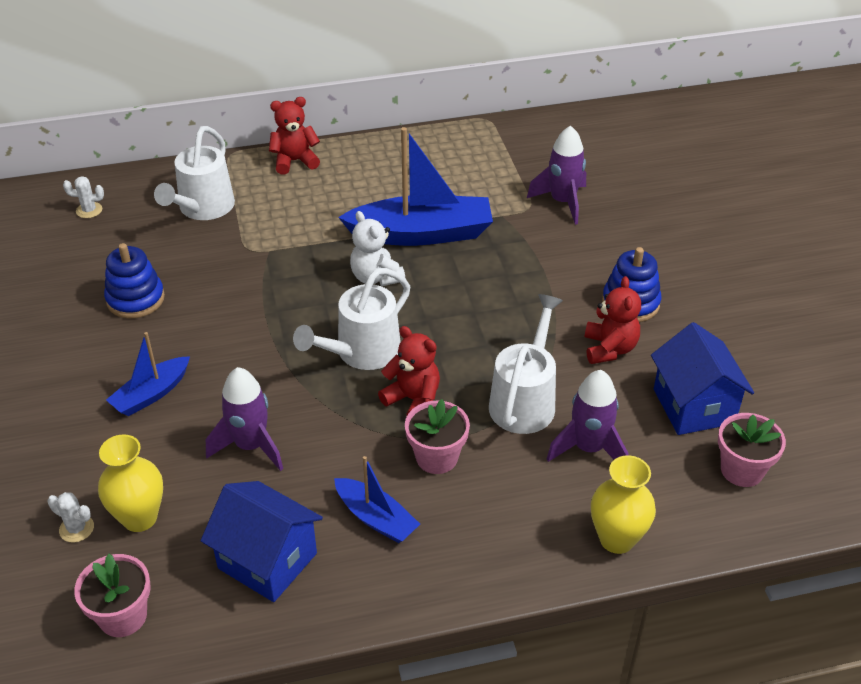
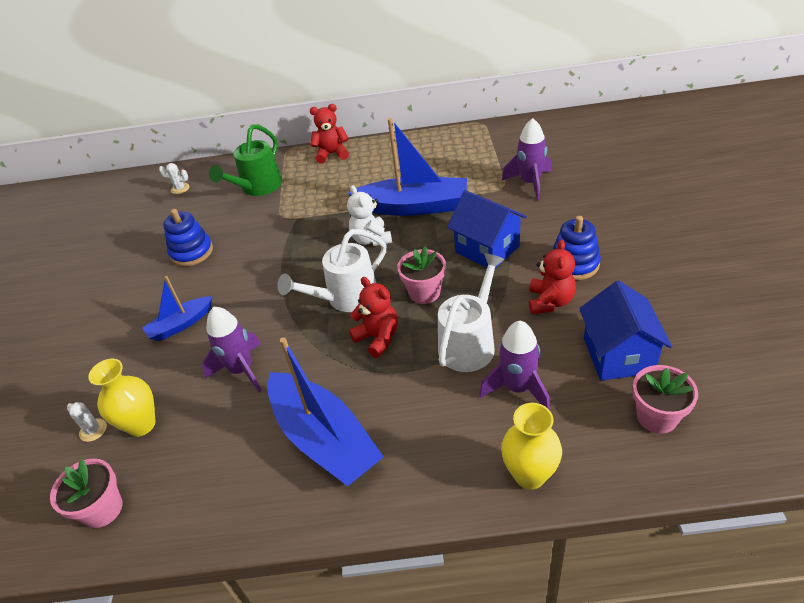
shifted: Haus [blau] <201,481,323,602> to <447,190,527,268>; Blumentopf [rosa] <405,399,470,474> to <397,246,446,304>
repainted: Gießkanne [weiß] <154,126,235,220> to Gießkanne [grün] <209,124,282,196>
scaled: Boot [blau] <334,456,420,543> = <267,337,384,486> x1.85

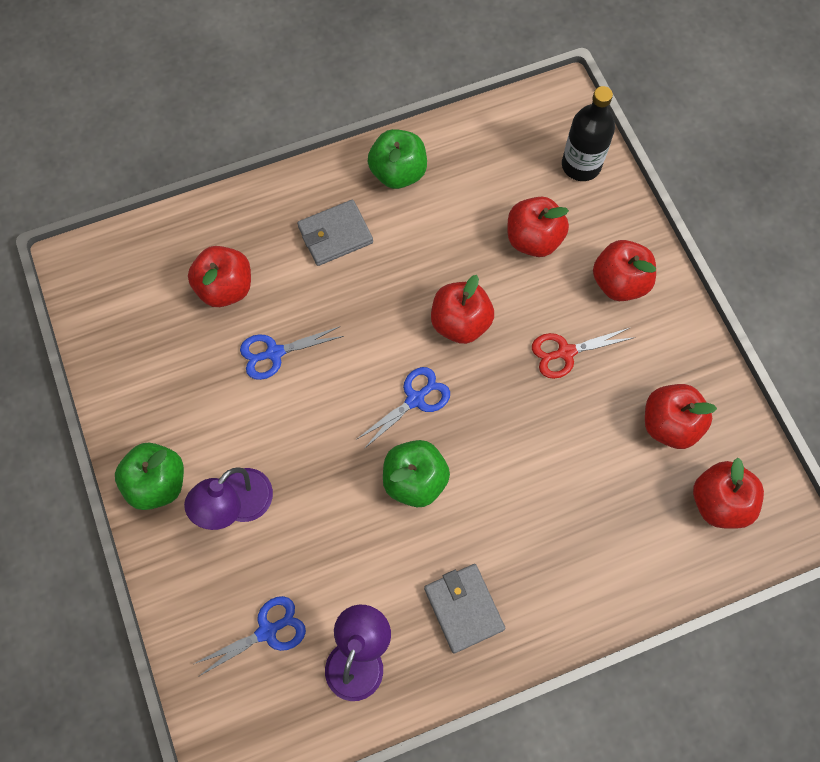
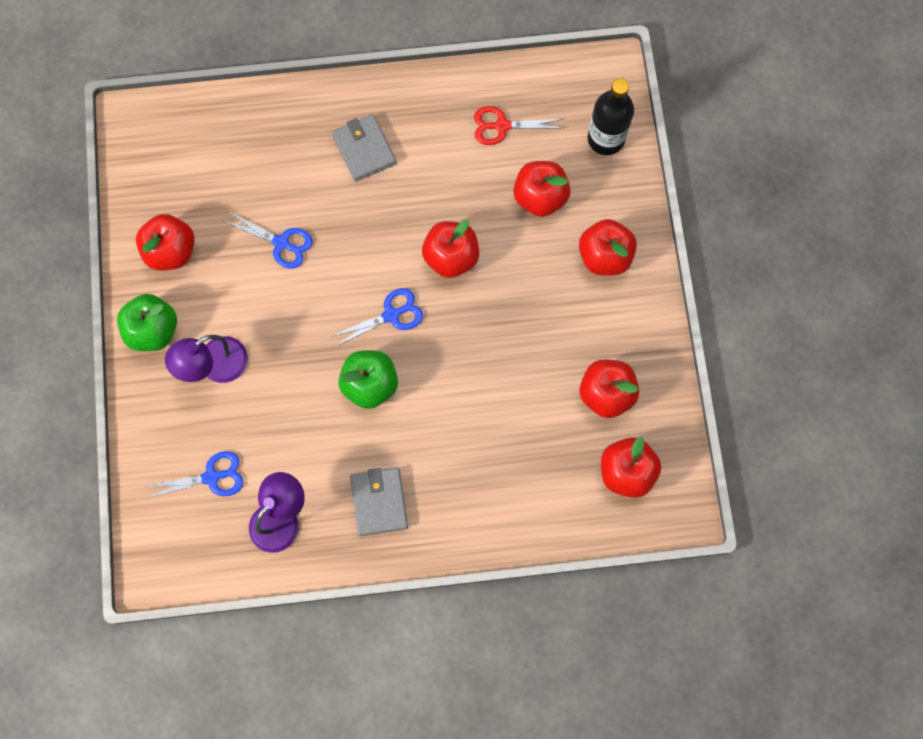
gone: Apfel [grün] <368,129,427,189>
shifted: Apfel [rot] <188,246,251,307> to <136,214,195,271>; Schere [rot] <532,327,635,379> to <474,106,563,145>
rotated: Schere [blau] <240,326,344,380> = <224,212,313,269> 150 degrees counterclockwise; Geldbörse [grau] <297,200,373,266> = <332,114,396,182> 75 degrees clockwise

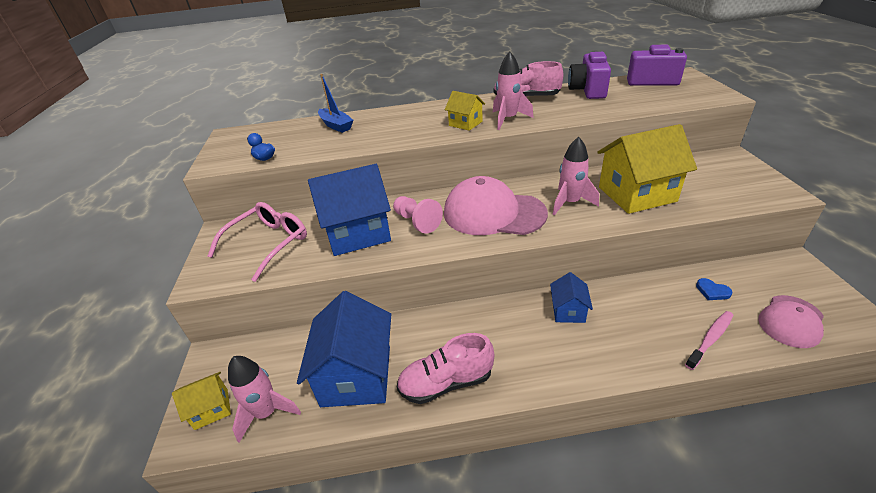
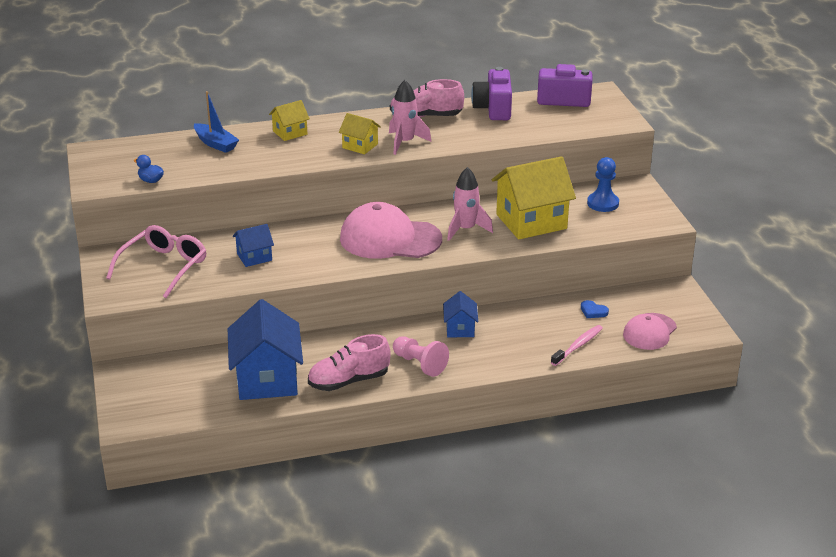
gone: Rakete [rosa] <228,356,301,443>
new: Bauer [blau] <587,157,619,212>
shifted: Haus [gelb] <172,372,231,430> to <269,100,310,141>; Bauer [rosa] <393,196,443,234> to <393,336,449,377>
scaled: Haus [blau] <308,164,391,256> = <233,224,274,267> x0.50

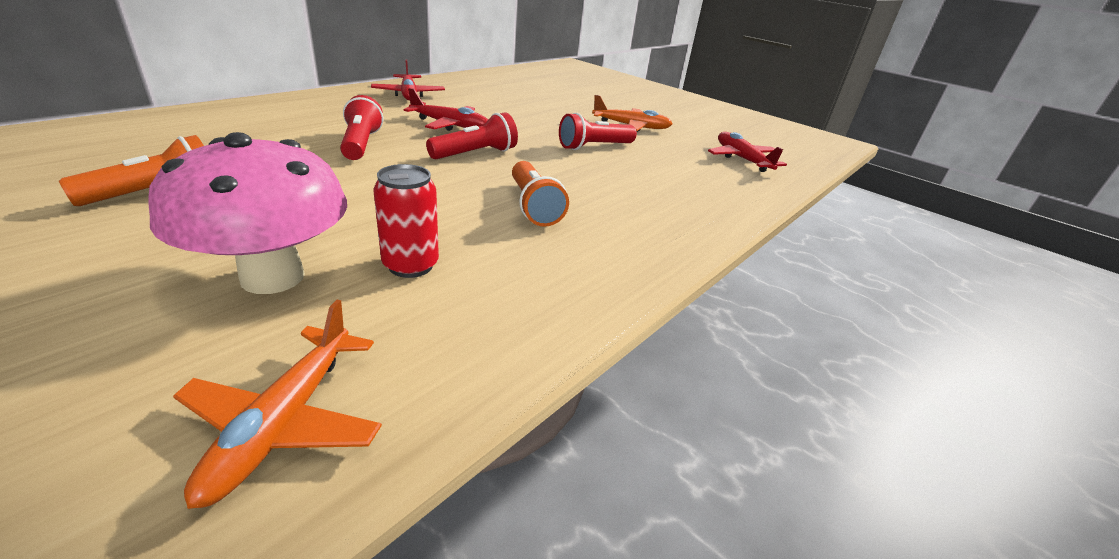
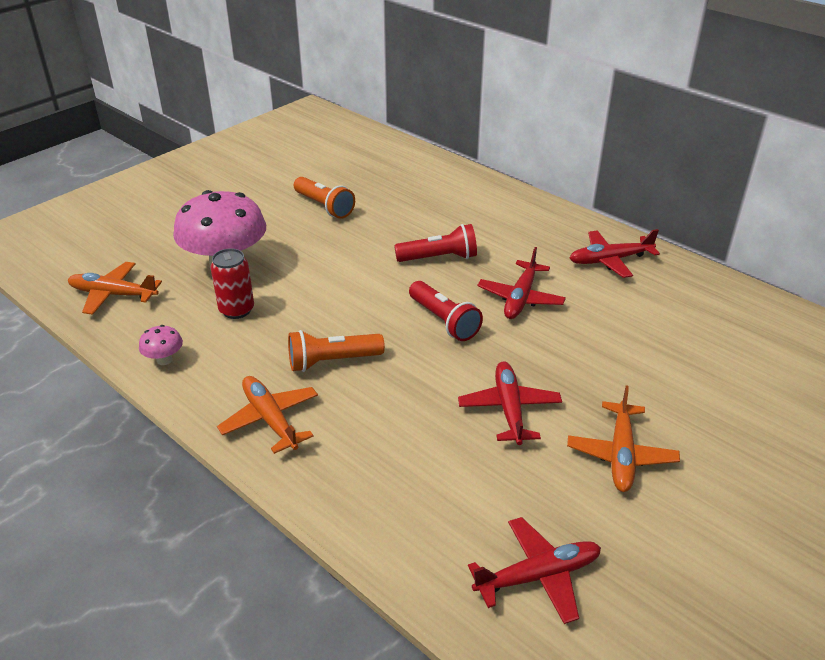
new: Pilz [rosa] <139,325,183,365>; Flugzeug [orange] <217,376,318,454>
swapped: Taschenlampe [rot] <559,113,637,150> to Flugzeug [rot] <458,361,562,445>

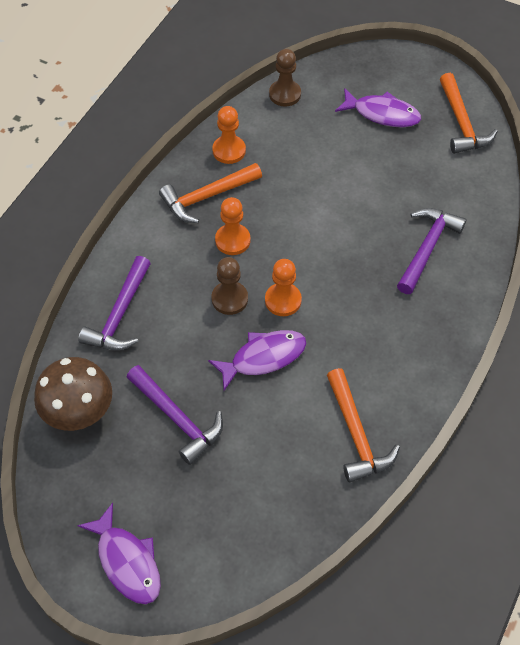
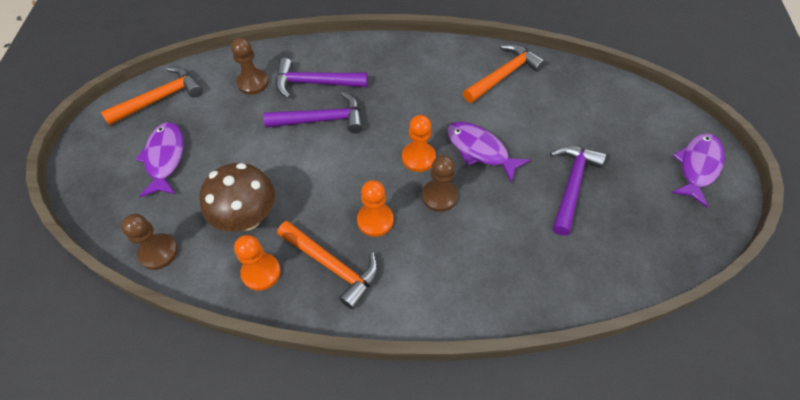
new: Bauer [braun] <231,38,269,95>
shifted: Pilz [braun] <34,357,112,431> to <200,163,275,232>; Hammer [lila] <78,256,151,351> to <263,92,363,133>

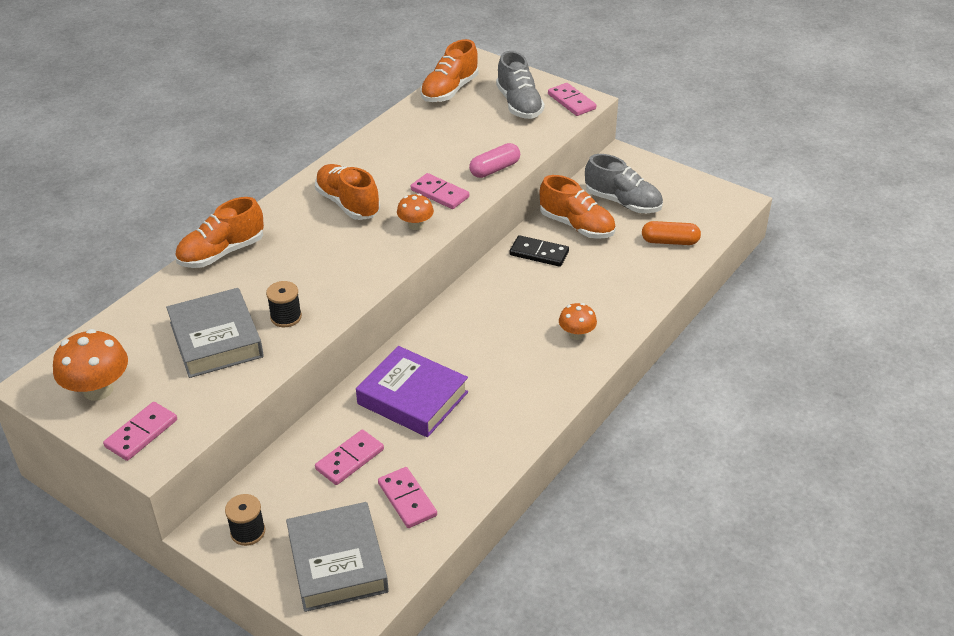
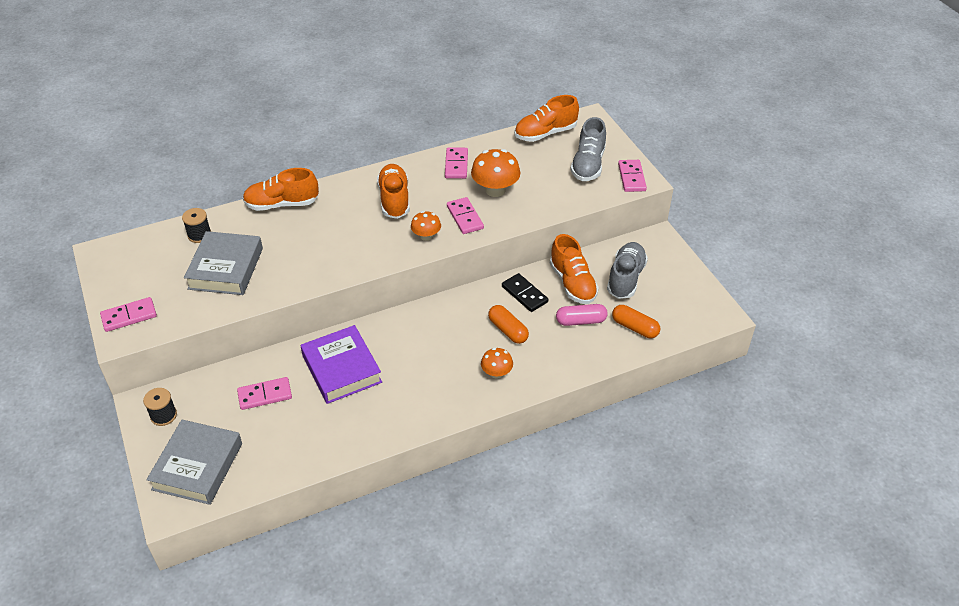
new: Kapsel [orange] <488,305,529,344>
shifted: Pilz [orange] <53,329,128,401> to <471,149,520,197>; Garnrolle [schwarz] <266,281,302,327> to <182,208,211,243>; Dominostein [rosa] <378,467,437,528> to <445,147,468,179>; Kapsel [rosa] <469,143,520,178> to <556,304,608,326>
rotated: Schuh [grau] <585,154,663,213> = <607,242,648,299> 135 degrees counterclockwise

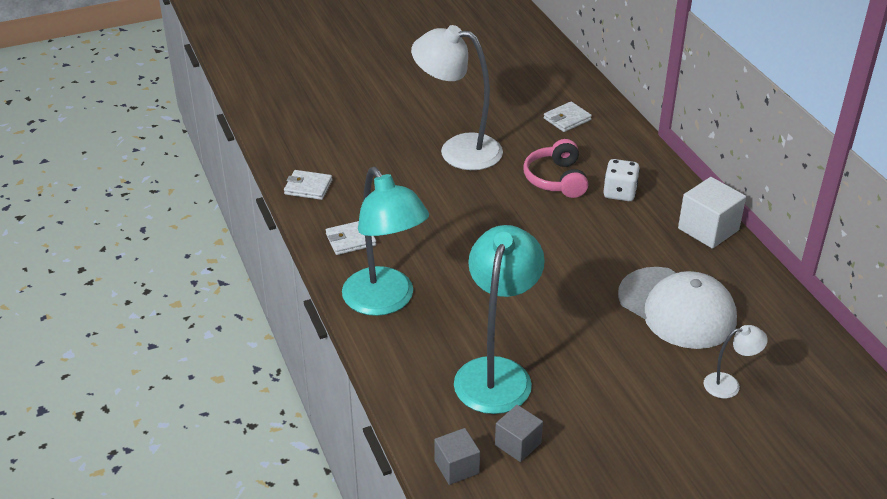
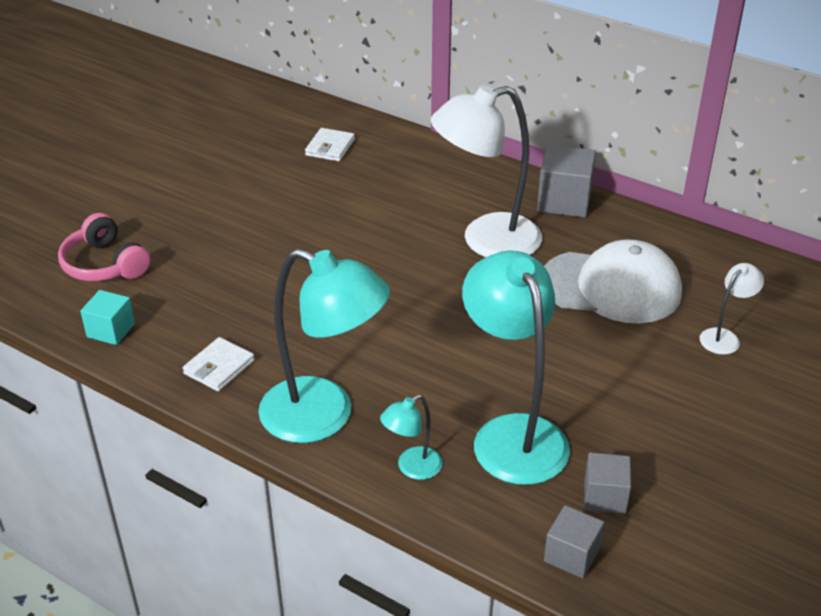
gone: Spielwürfel [weiß] <603,159,640,201>
new: Lampe [türkis] <380,394,443,480>
shifted: Lampe [weiß] <411,25,503,170> to <431,85,542,257>; Kopfhörer [rosa] <524,139,588,198> to <58,213,150,281>
swapped: Geldbörse [weiß] <284,170,332,200> to Kubus [türkis] <80,290,135,345>
repainted: Kubus [weiß] <678,177,746,249> to Kubus [grau] <537,145,596,218>

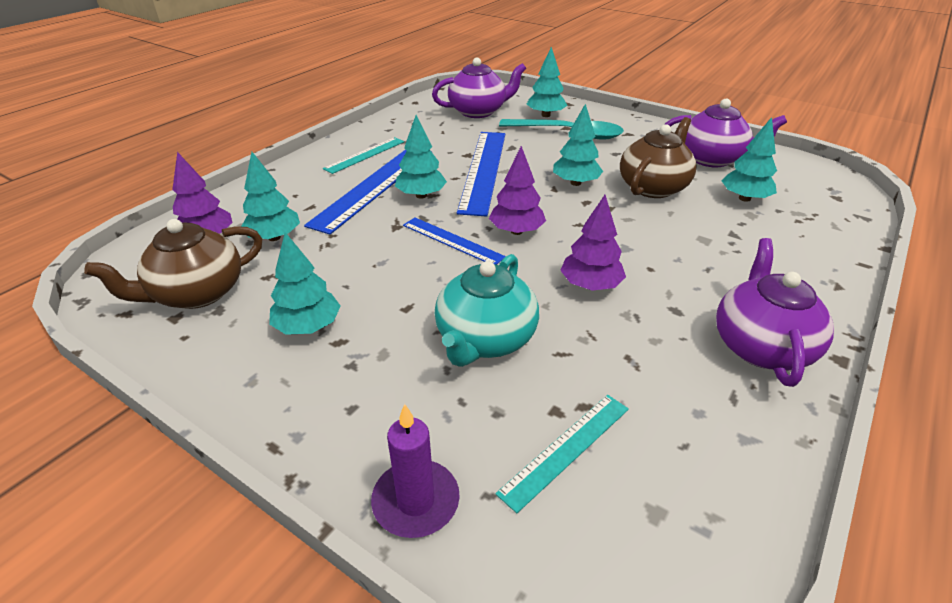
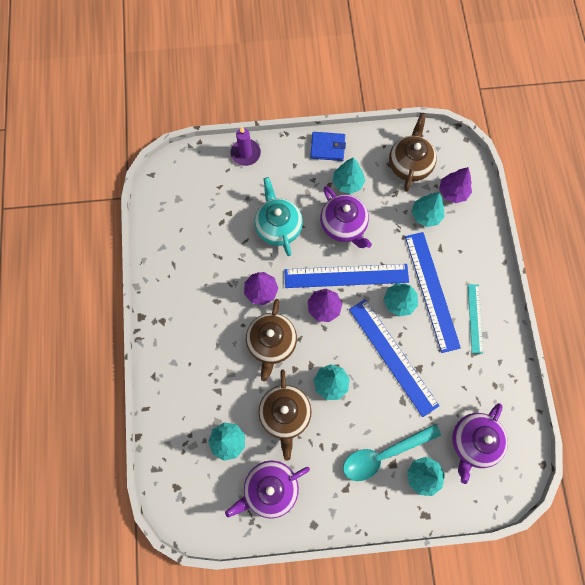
gone: Lineal [türkis] <495,395,629,513>
new: Teekanne [braun] <246,299,297,382>; Geldbörse [blau] <310,132,346,161>
shifted: Teekanne [lila] <716,238,834,387> to <320,186,372,248>
scaled: Lineal [blau] <403,218,506,265> = <284,264,409,288> x1.78

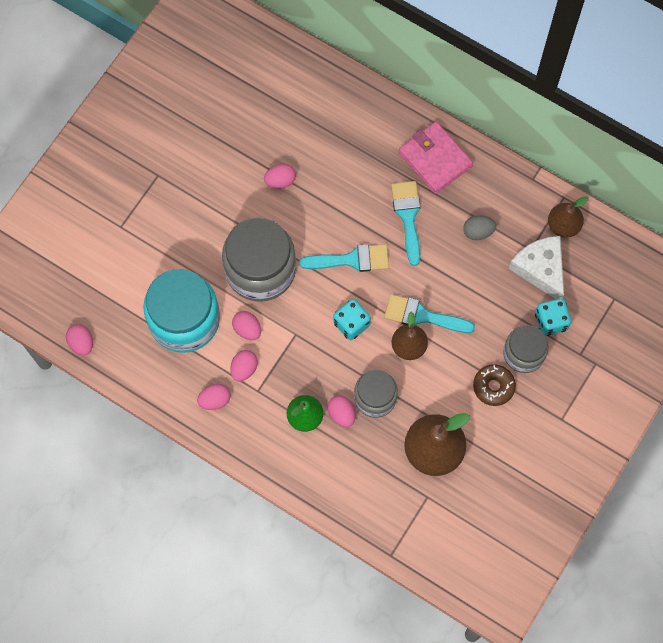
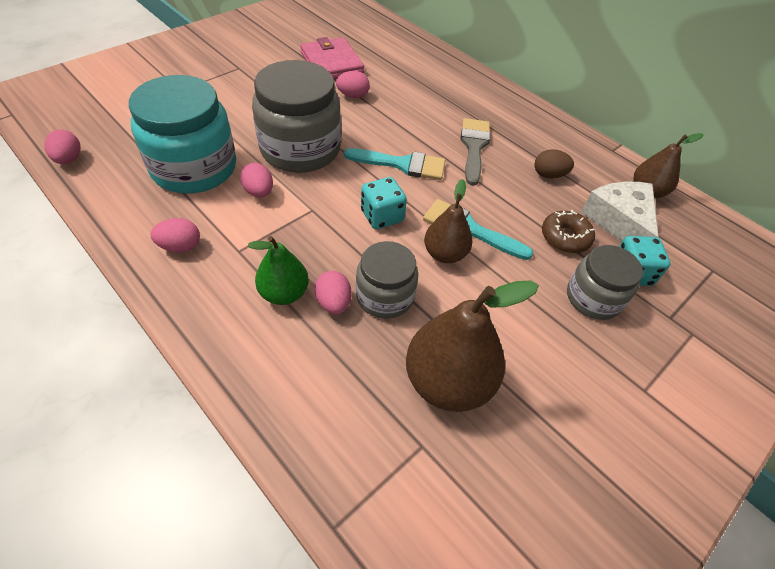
gone: Ei [rosa] <230,350,258,381>
shifted: Geldbörse [rosa] <399,121,473,194> to <300,37,364,79>; Donut [braun] <473,364,516,406> to <542,210,595,253>
repainted: Pinsel [türkis] <391,181,421,266> to Pinsel [grau] <461,118,490,185>; Ei [grau] <463,215,496,240> to Ei [braun] <534,149,574,178>

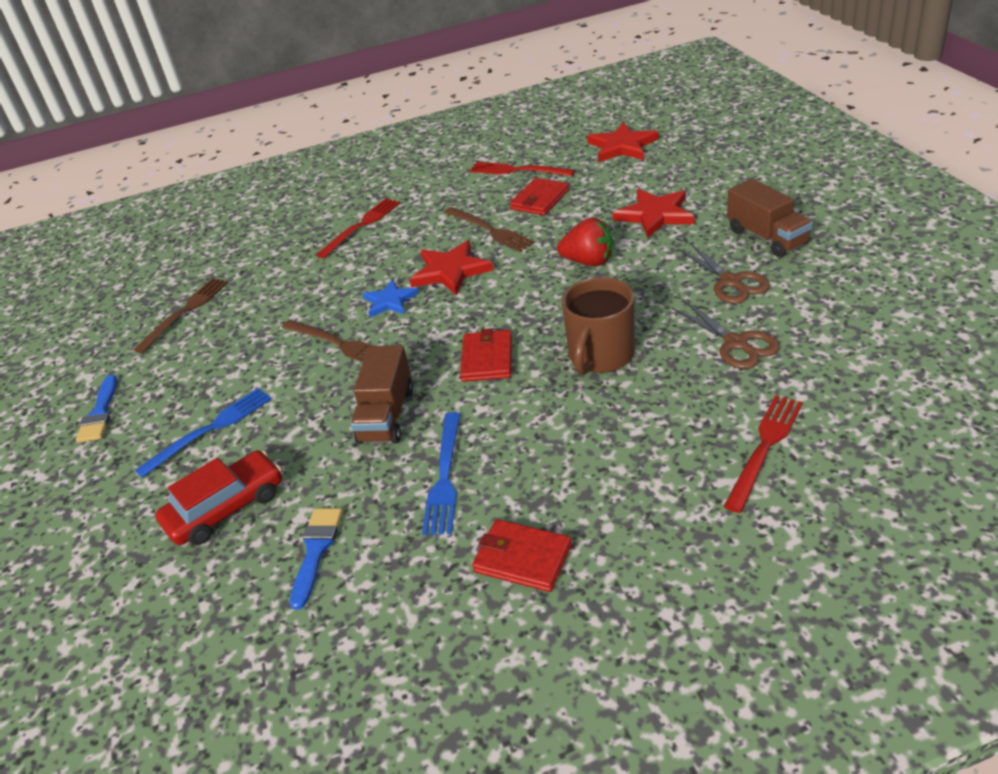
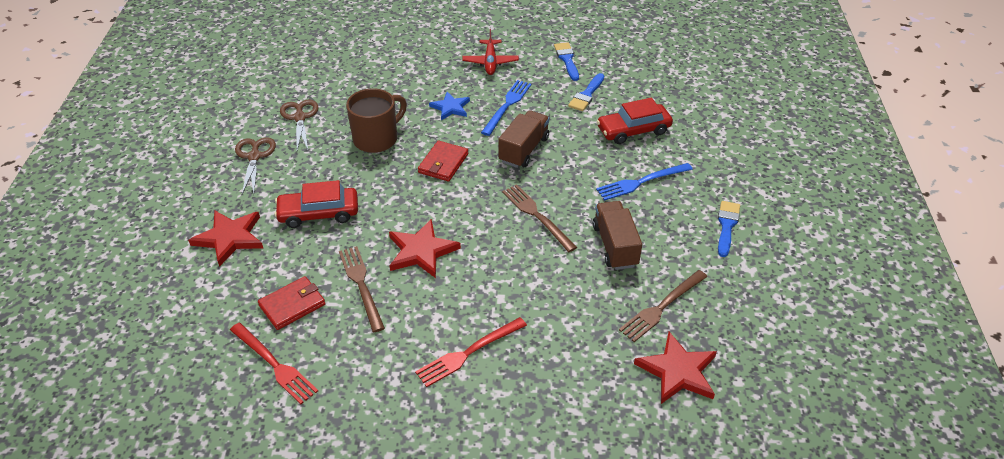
gone: Gabel [rot] <723,395,803,513>
new: Pinsel [blau] <554,42,579,81>
shifted: Stern [blau] <363,279,419,317> to <429,92,470,120>; Stern [rot] <587,122,659,162> to <634,332,717,404>; Lastwagen [braun] <727,179,813,257> to <592,201,642,270>
swapped: Geldbörse [rot] <472,519,572,592> to Flugzeug [rot] <462,29,519,75>; Erdbeere [rot] <557,218,612,266> to Auto [rot] <274,180,358,228>

